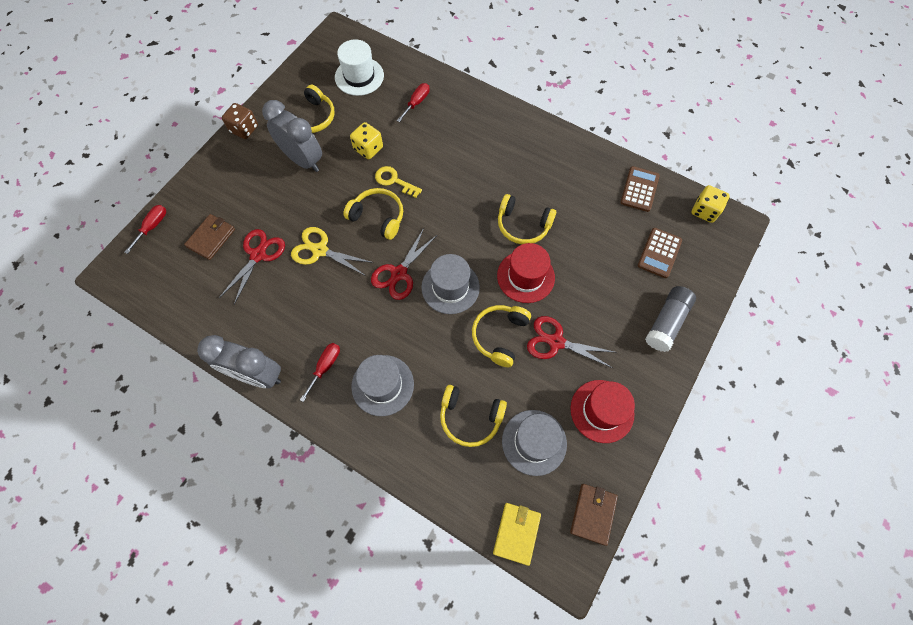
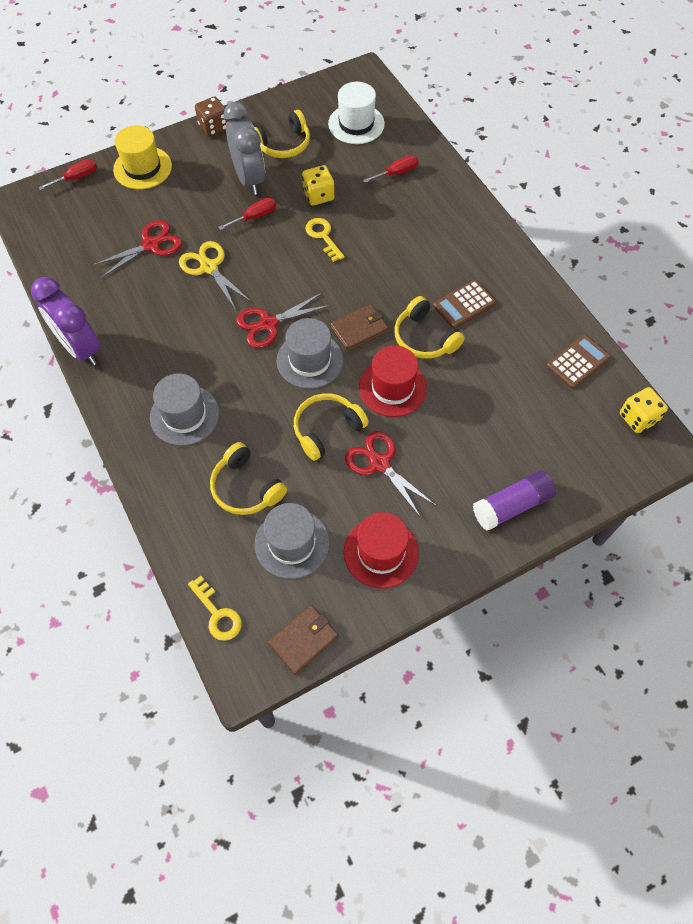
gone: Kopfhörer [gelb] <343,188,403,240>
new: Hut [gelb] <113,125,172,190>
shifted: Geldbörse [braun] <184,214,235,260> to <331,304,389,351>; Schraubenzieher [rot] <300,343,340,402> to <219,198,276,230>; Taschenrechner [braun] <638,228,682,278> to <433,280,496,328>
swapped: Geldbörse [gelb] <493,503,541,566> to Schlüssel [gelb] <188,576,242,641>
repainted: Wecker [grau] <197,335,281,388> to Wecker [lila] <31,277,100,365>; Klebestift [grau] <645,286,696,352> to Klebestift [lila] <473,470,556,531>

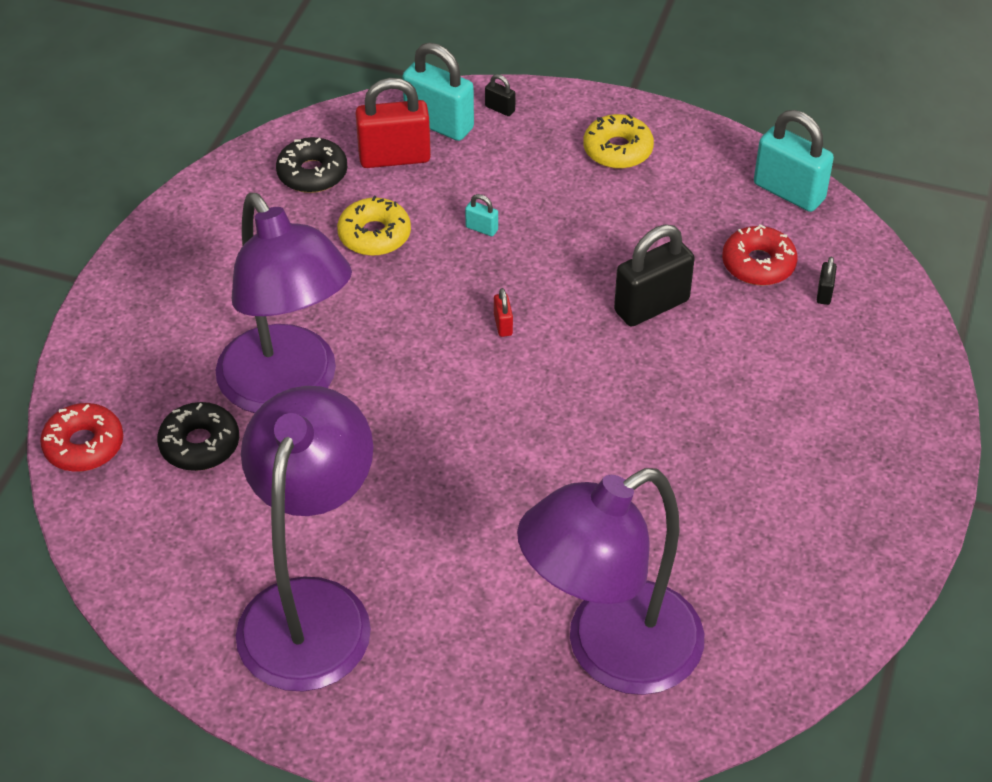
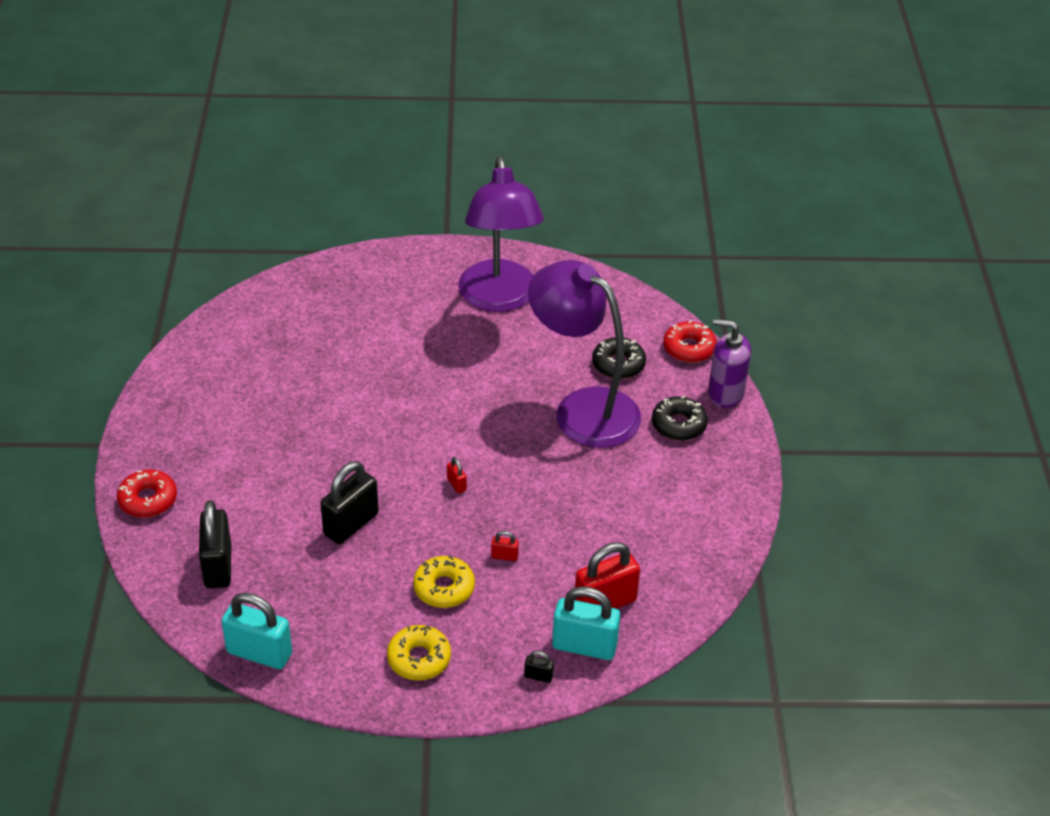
gone: Lampe [lila] <517,468,704,695>
new: Seifenspender [lila] <708,319,751,408>
shifted: Donut [schwarz] <276,137,347,193> to <652,395,708,441>; Donut [gelb] <337,196,411,256> to <413,556,475,608>; Donut [rot] <722,224,798,286> to <117,470,177,518>
repainted: Vorhängeschloss [türkis] <465,194,498,236> to Vorhängeschloss [rot] <491,531,519,561>
scaled: Vorhängeschloss [schwarz] <817,257,837,305> = <199,500,231,588> x2.28

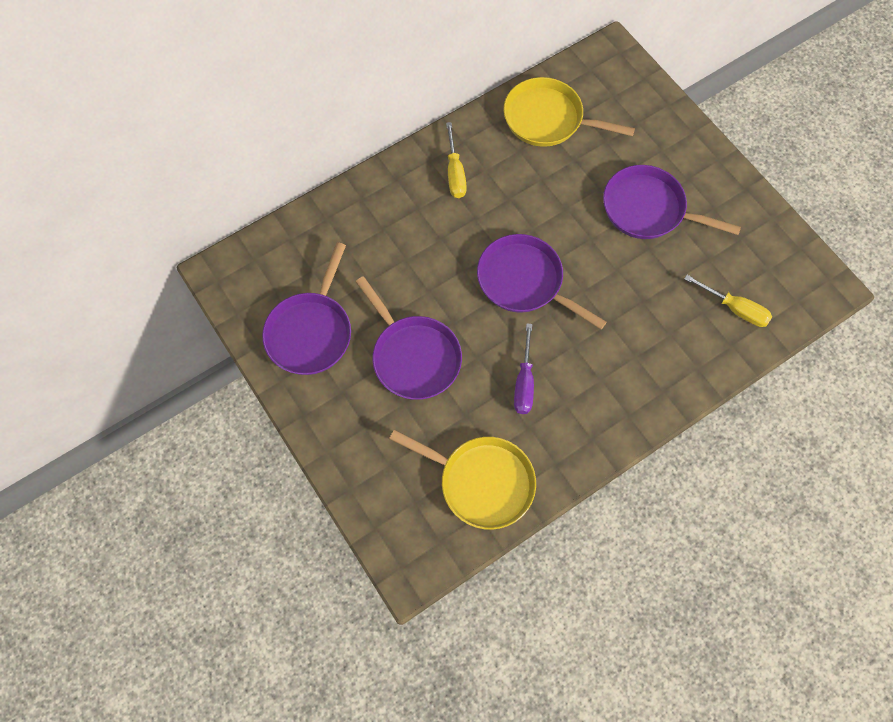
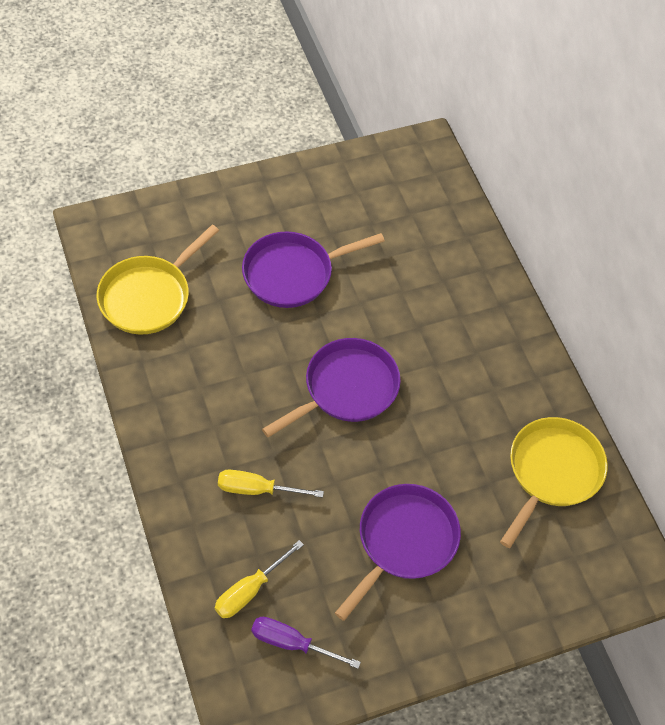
gone: Pfanne [lila] <262,242,351,375>
shifted: Schraubenzieher [gelb] <446,122,467,198> to <218,470,324,498>; Schraubenzieher [lila] <514,324,534,414> to <251,617,361,669>

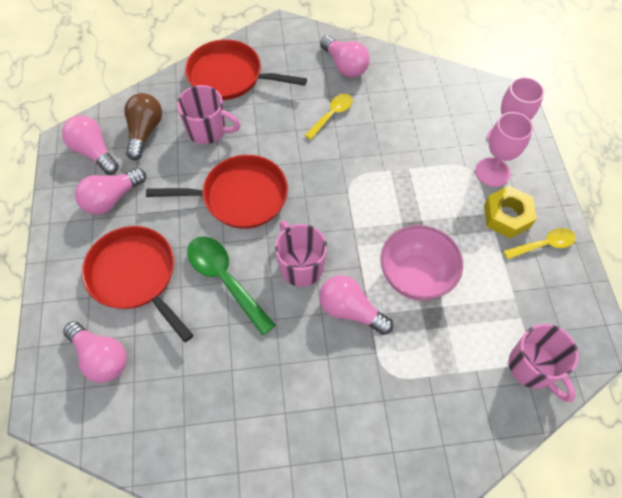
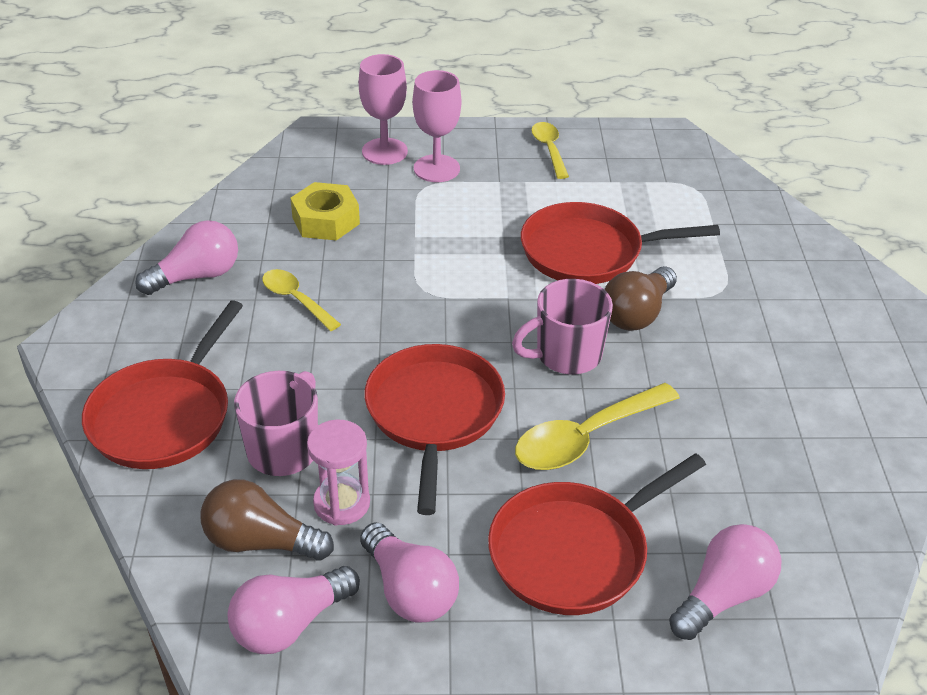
gone: Tasse [rosa] <509,324,579,402>
new: Sanduhr [rosa] <307,420,370,526>
shifted: Sechskantmutter [gelb] <484,186,537,238> to <291,182,360,241>
swapped: Schüssel [rosa] <380,225,463,301> to Pfanne [rot] <521,202,720,284>
repainted: Löffel [grün] <187,236,276,336> to Löffel [gelb] <515,383,680,470>; Glühbirne [rosa] <319,275,393,335> to Glühbirne [braun] <604,266,677,331>

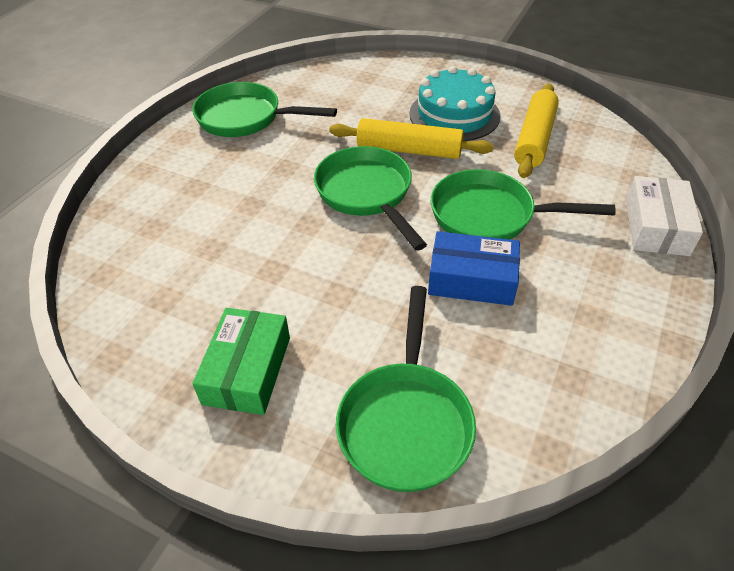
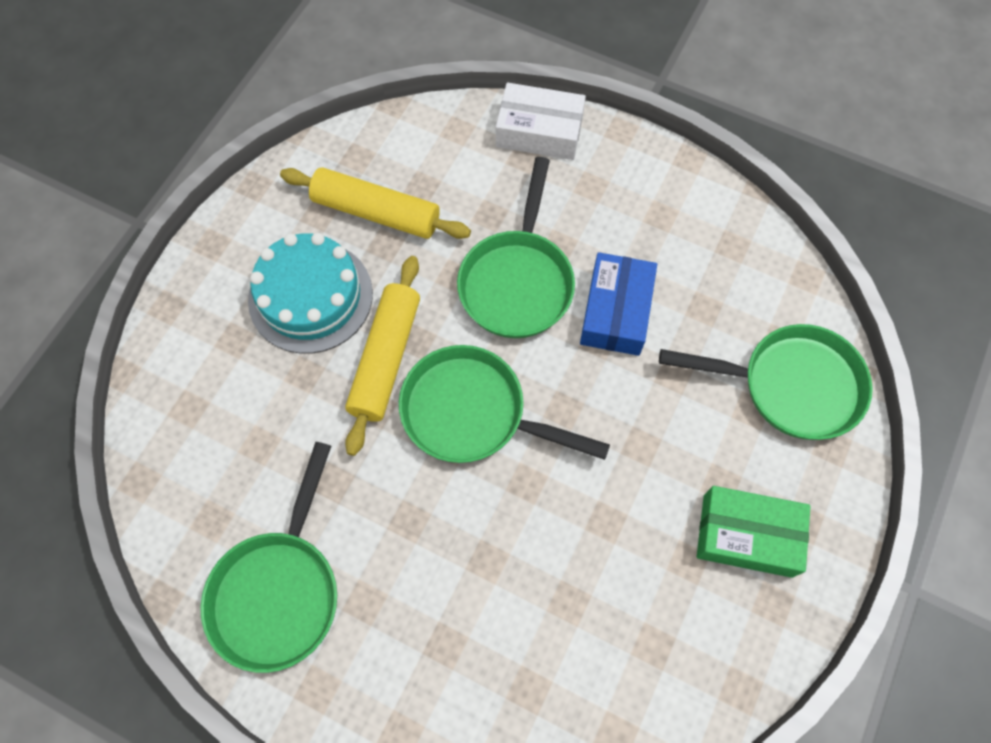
rotated: Pfanne [grün] <314,146,427,251> = <399,345,610,463> 45 degrees clockwise

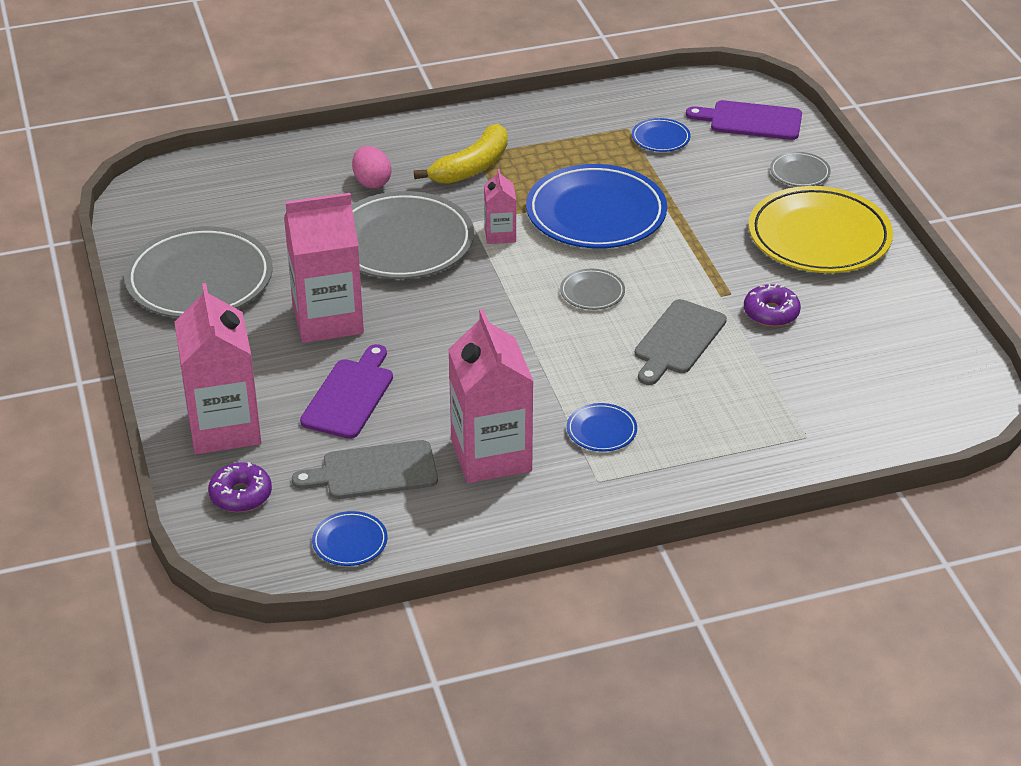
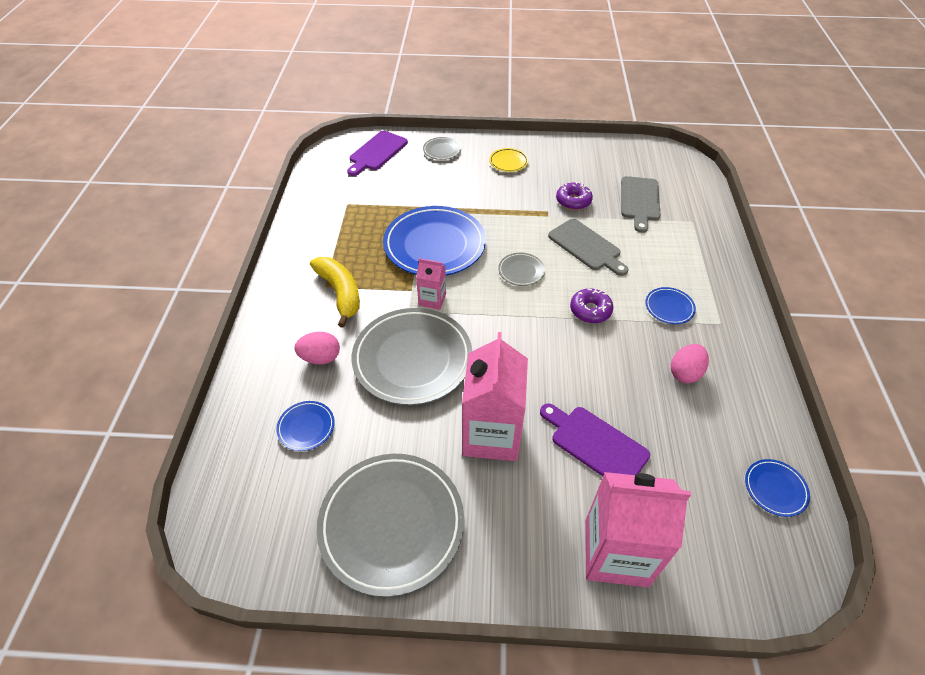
shifted: Donut [lila] <208,462,272,512> to <570,288,613,323>; Schneidebrett [grau] <292,440,438,499> to <621,176,660,233>; Teller [blau] <632,118,691,152> to <276,401,335,451>
swapped: Getränkekarton [rosa] <448,309,534,483> to Ei [rosa] <671,344,709,383>
scaled: Teller [gelb] <749,186,893,273> = <489,148,528,172> x0.44

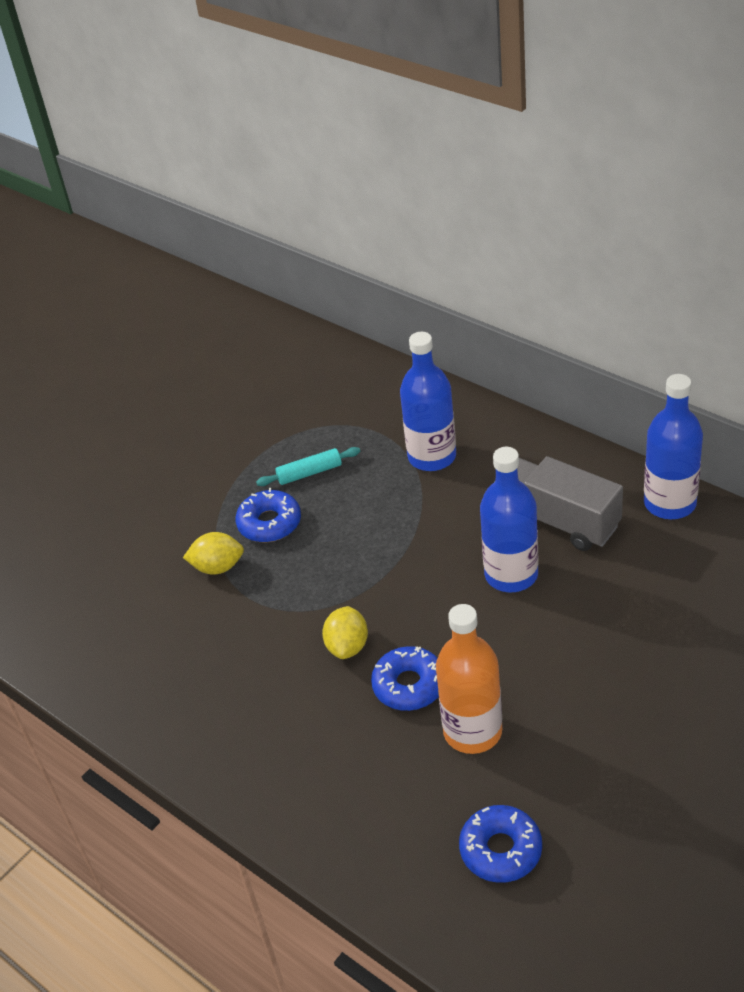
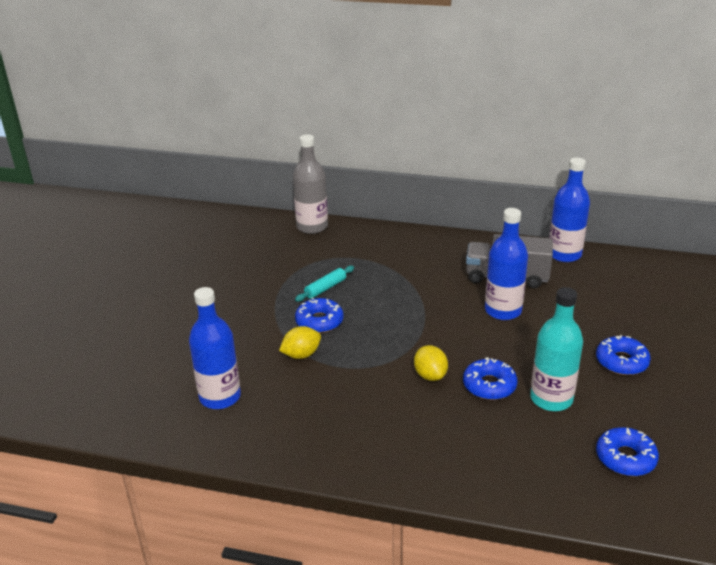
new: Flasche [grau] <293,135,328,234>; Donut [blau] <596,335,651,375>
shifted: Flasche [blau] <400,332,456,471> to <189,287,241,409>
repainted: Flasche [orange] <436,604,502,754> to Flasche [türkis] <530,287,583,411>

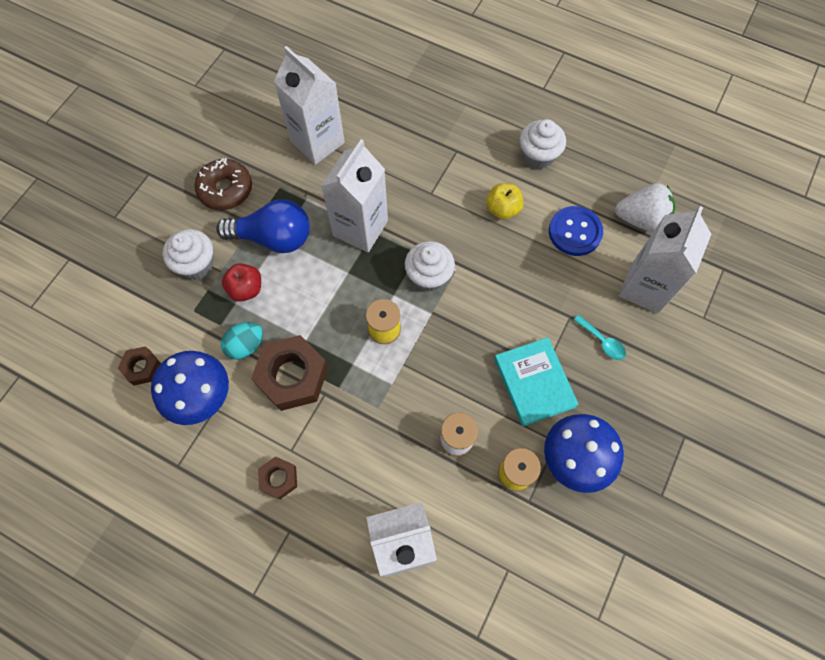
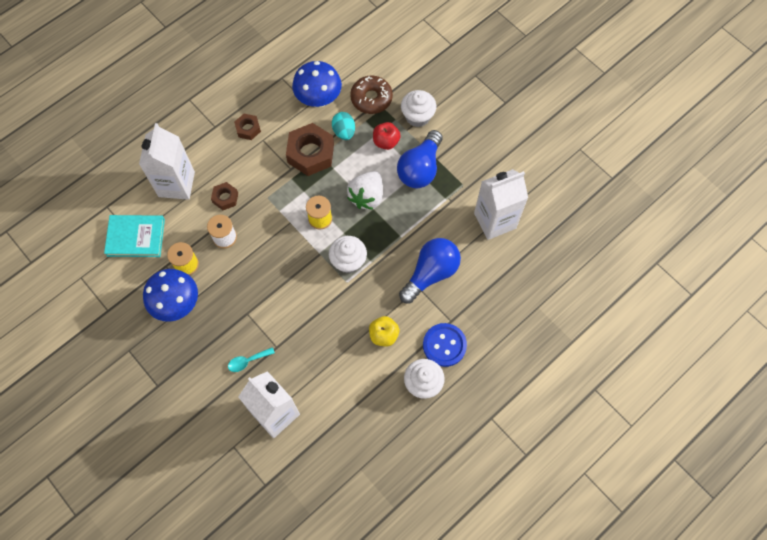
gone: Getränkekarton [weiß] <321,139,388,252>
new: Glühbirne [blau] <399,238,461,303>
shifted: Sechskantmutter [braun] <118,346,161,385> to <211,182,238,210>; Donut [braun] <194,158,252,210> to <350,75,393,114>; Buch [türkis] <494,337,579,426> to <104,215,165,257>; Knopf [blau] <549,206,603,256> to <423,323,467,367>; Erdbeere [weiß] <615,183,675,232> to <347,171,383,210>

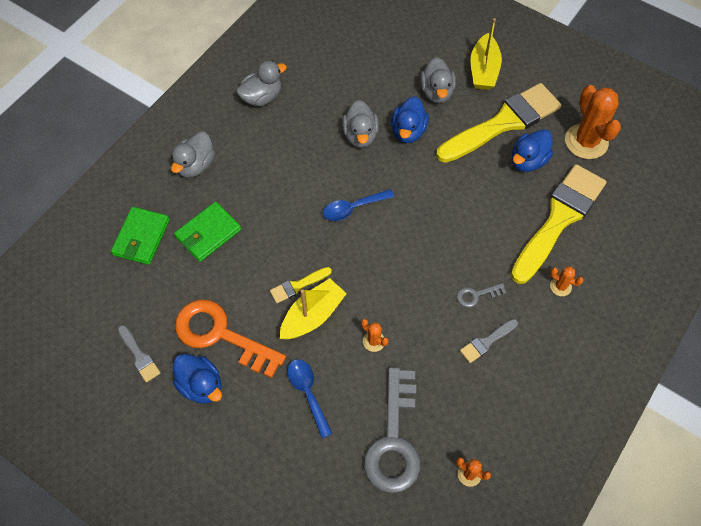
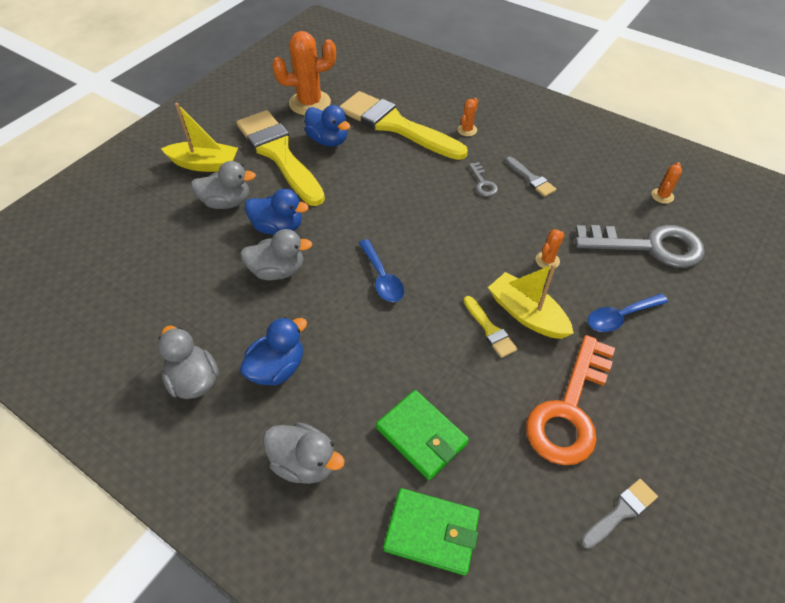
shifted: Ente [blau] <173,354,222,404> to <240,317,307,386>

